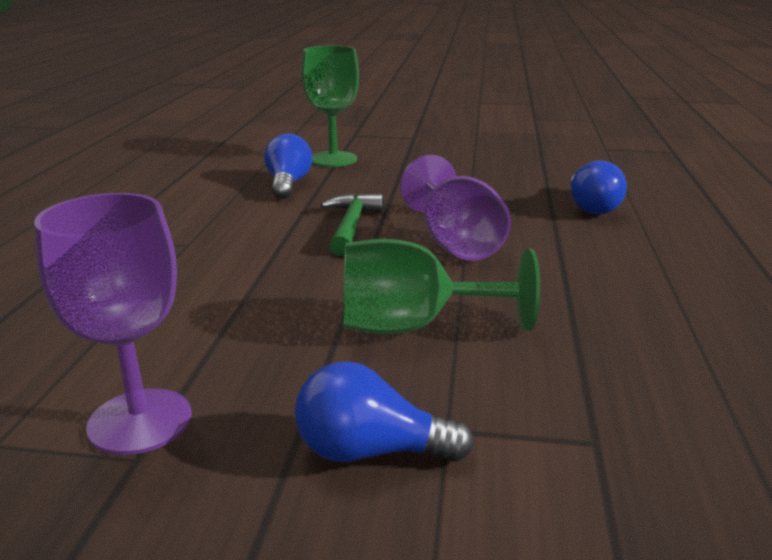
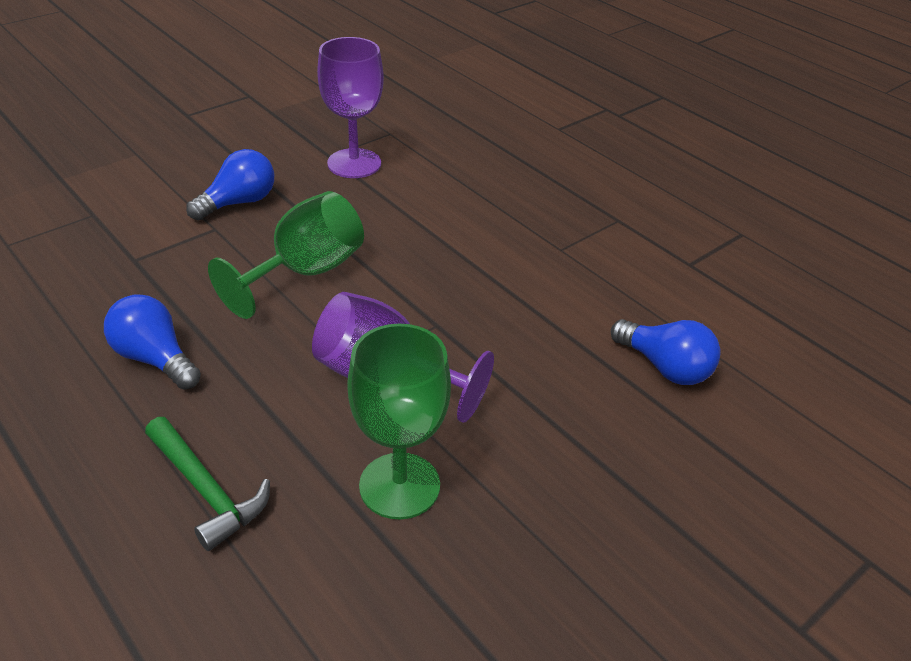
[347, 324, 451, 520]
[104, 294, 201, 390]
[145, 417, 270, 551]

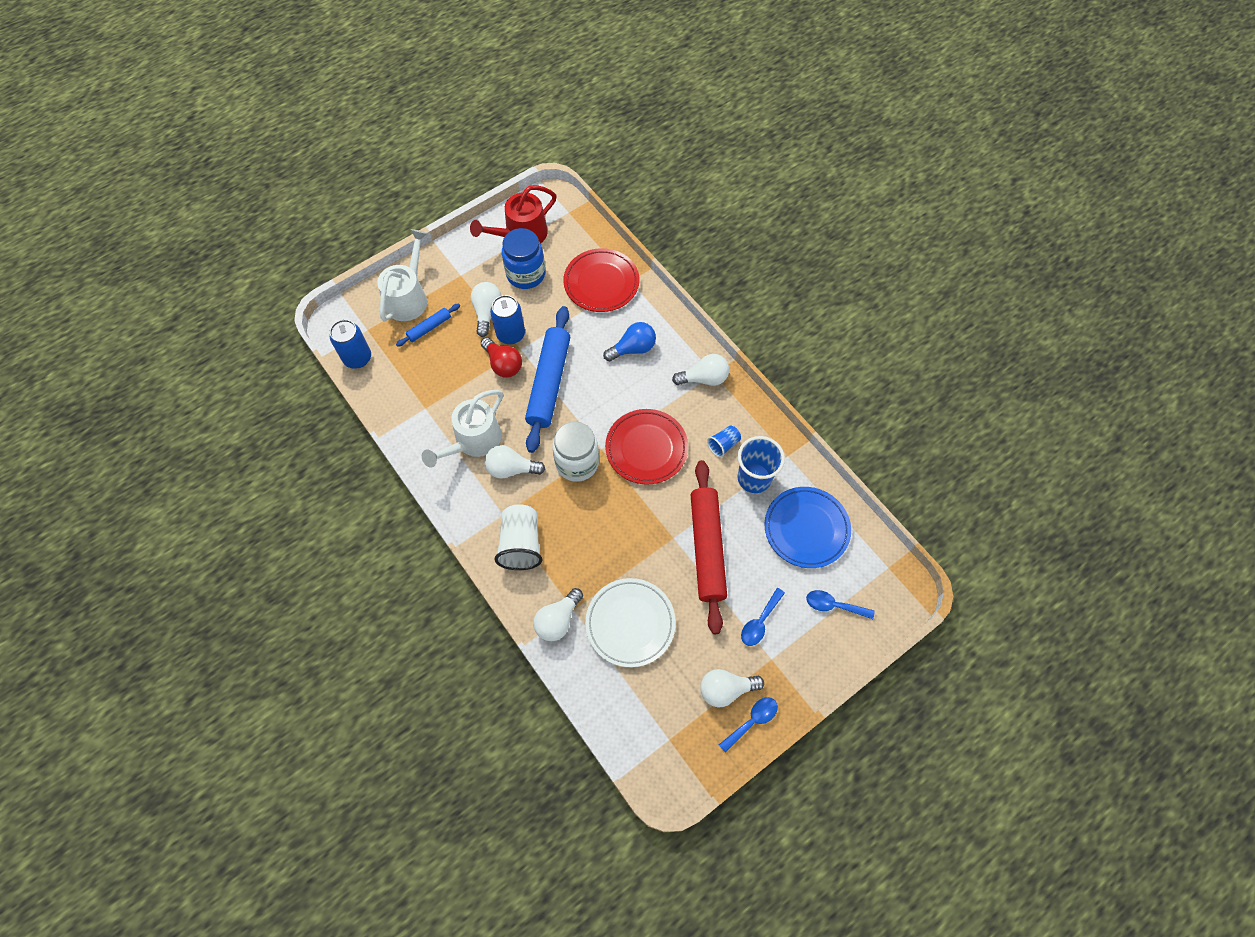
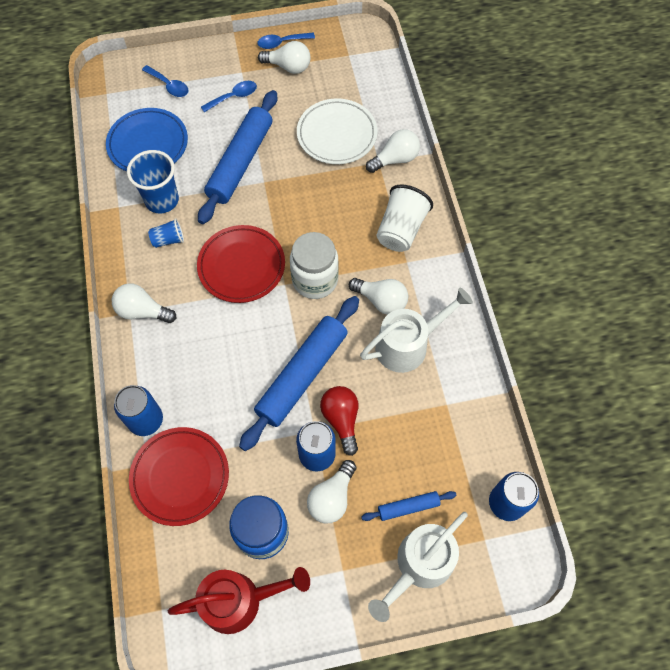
[603, 322, 656, 362] (first image)
[198, 90, 277, 224]
[114, 385, 163, 436]

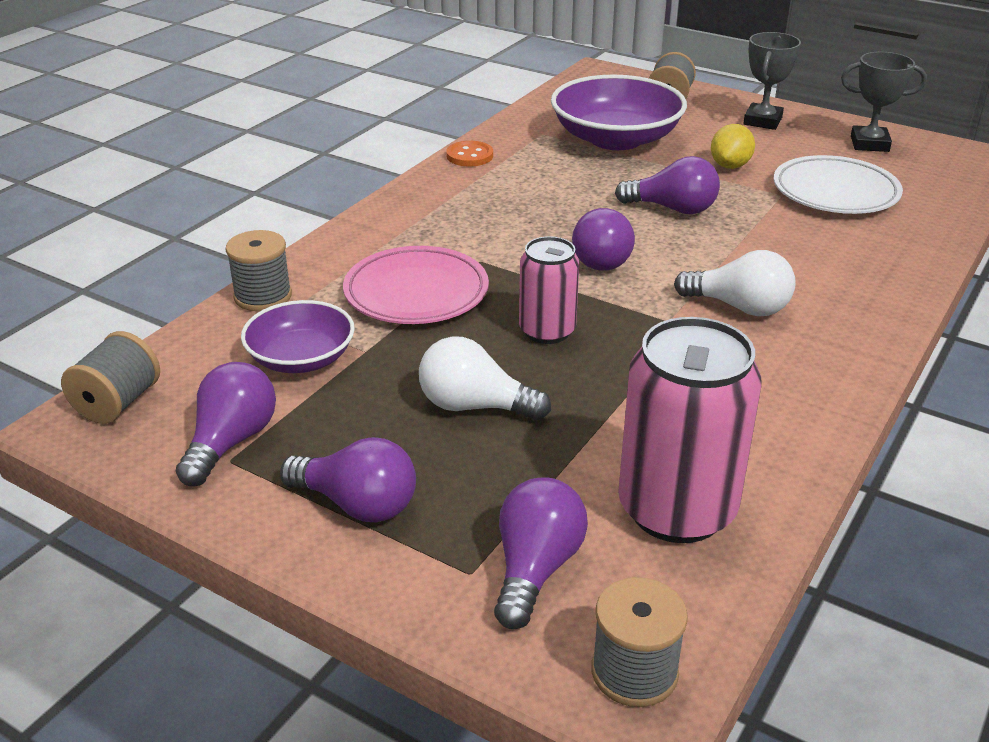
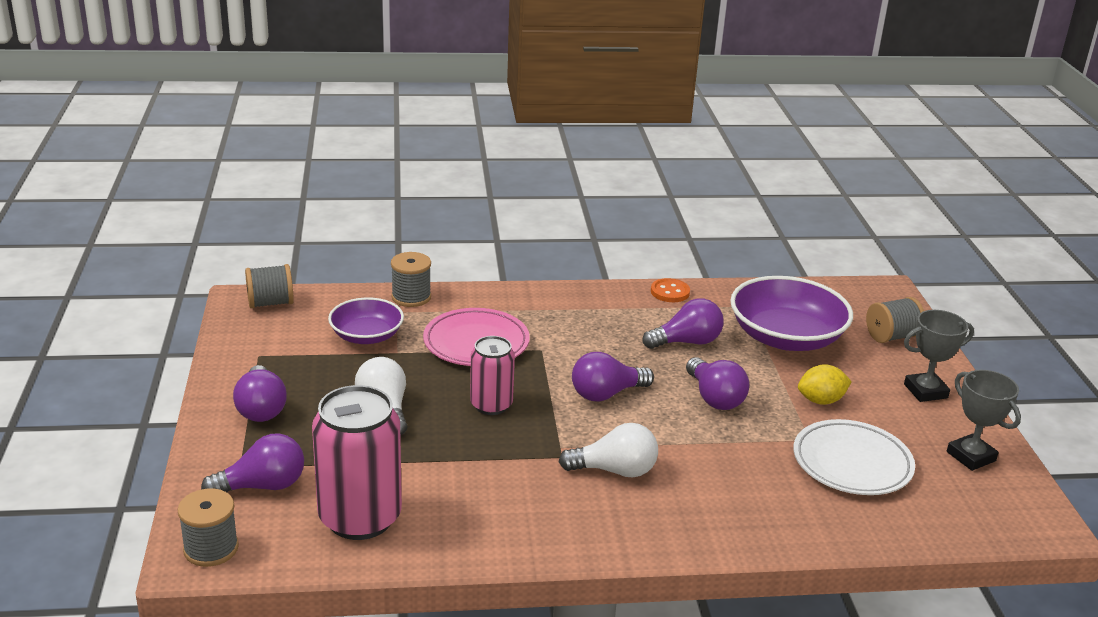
[559, 423, 658, 477]
[643, 298, 724, 349]

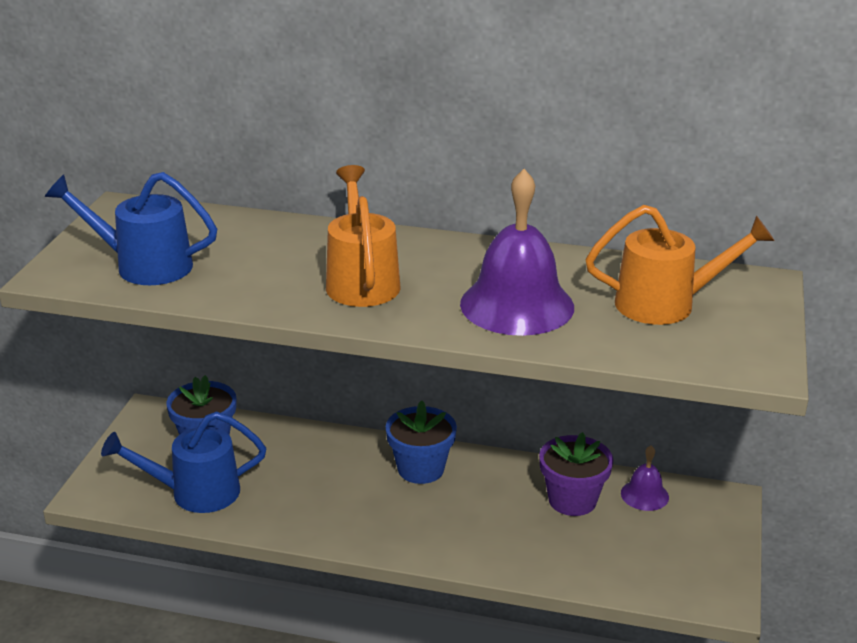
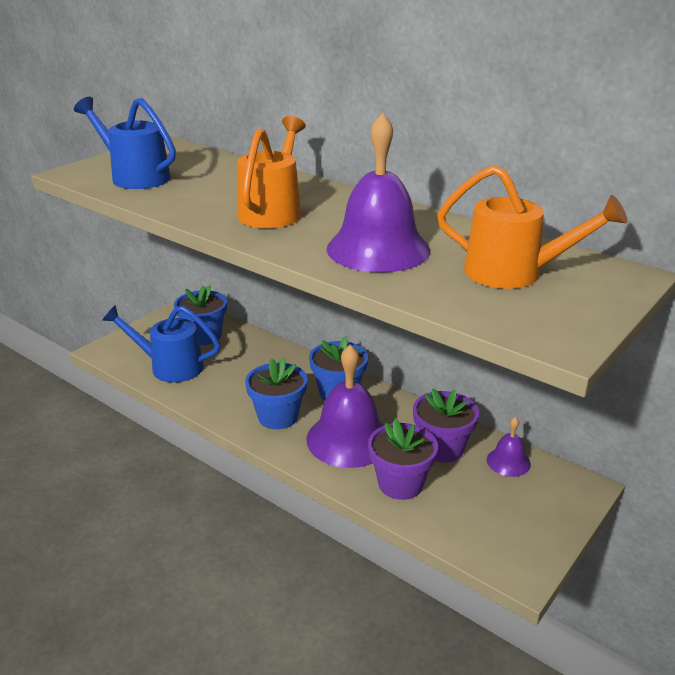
[306, 344, 384, 468]
[245, 358, 307, 429]
[368, 419, 438, 500]

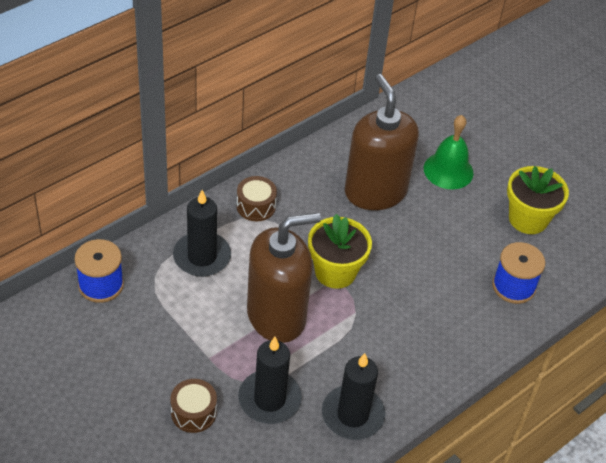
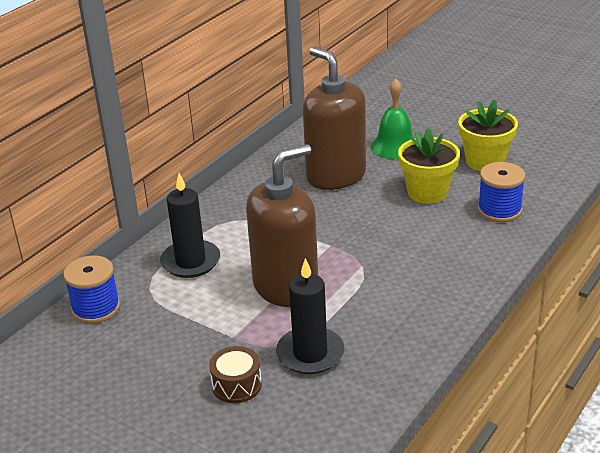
[237, 176, 277, 221] (first image)
[398, 127, 460, 204]
[322, 353, 385, 440] (first image)

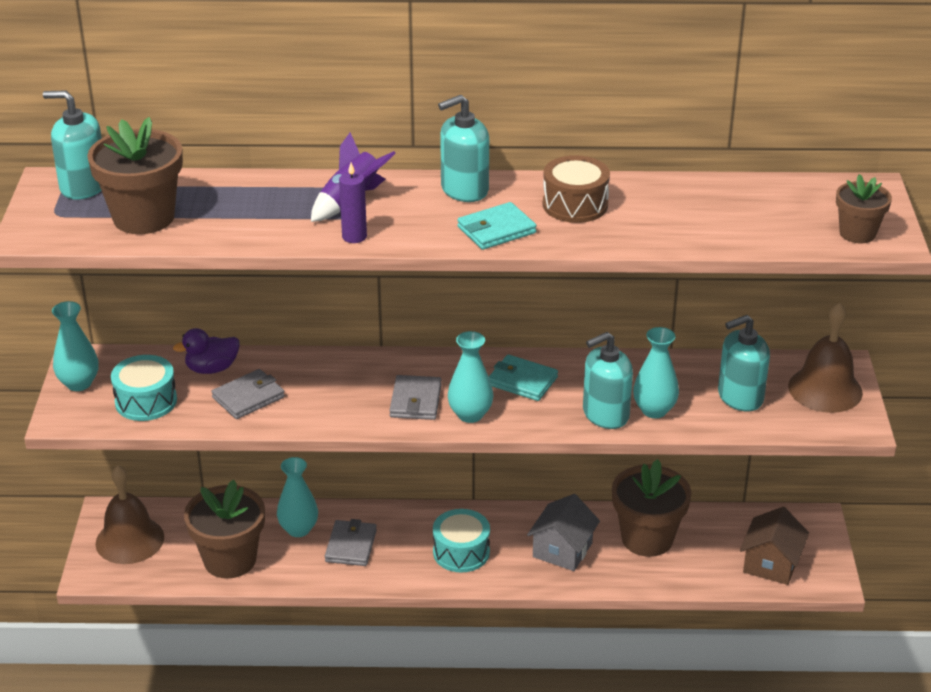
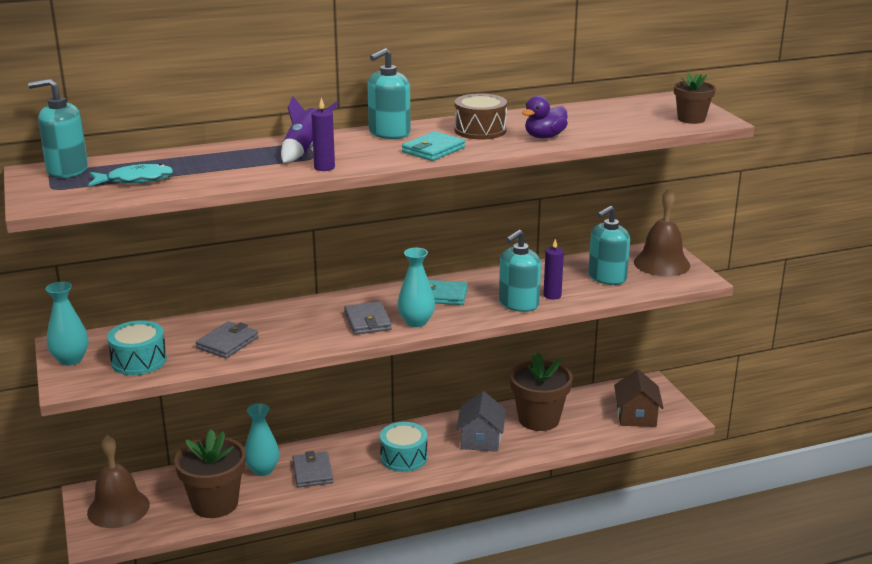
[89, 164, 174, 186]
[543, 239, 564, 300]
[522, 96, 568, 138]

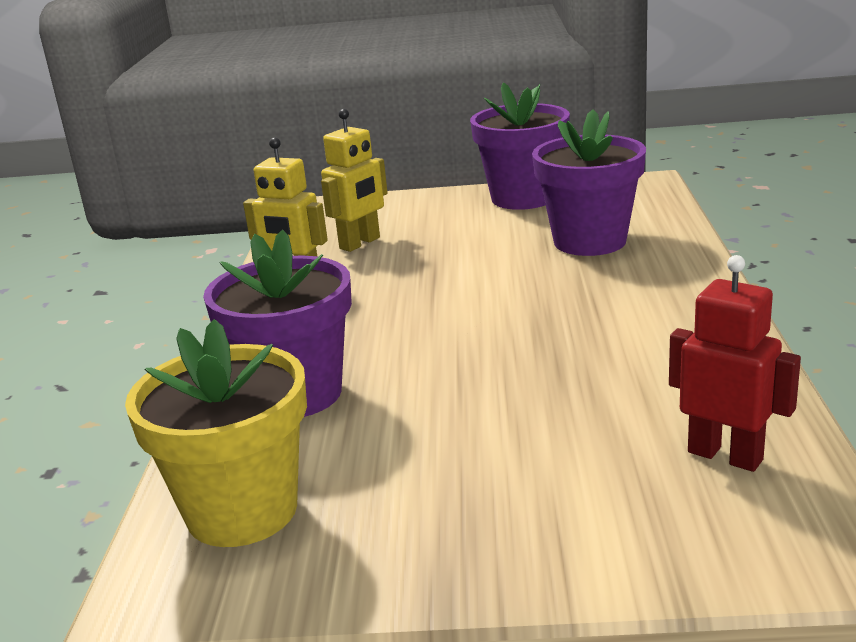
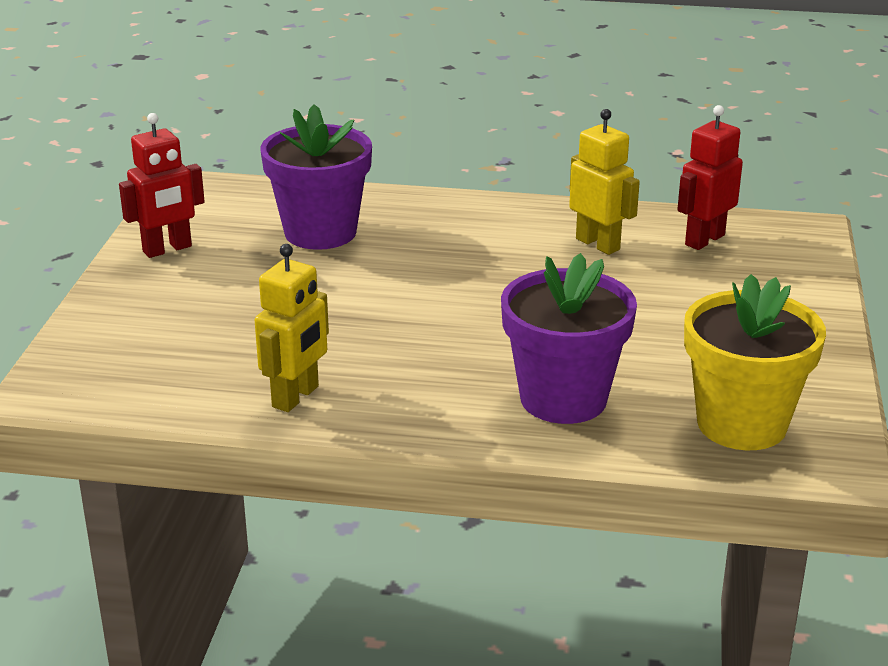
[119, 113, 205, 258]
[569, 109, 640, 255]

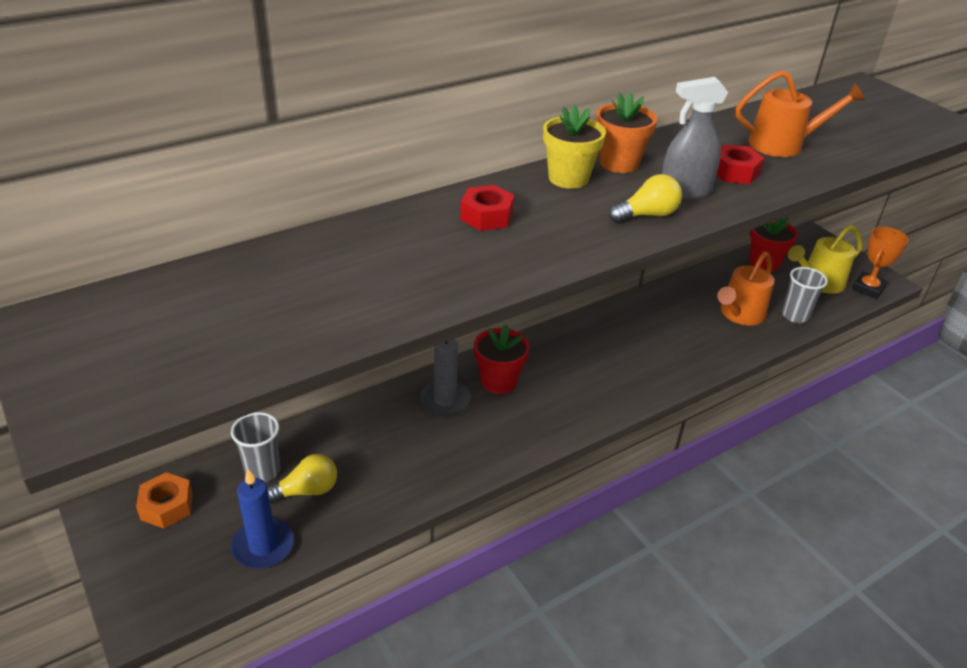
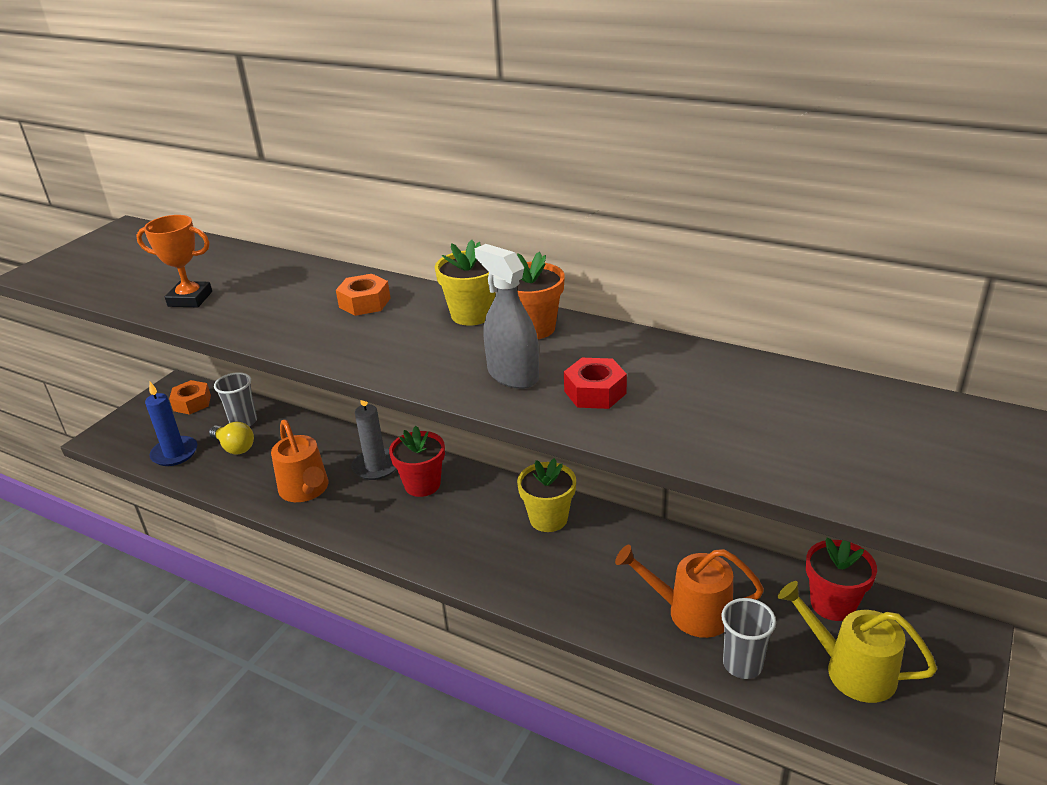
[271, 420, 328, 502]
[609, 174, 682, 223] (first image)
[336, 274, 391, 316]
[136, 215, 212, 307]
[517, 458, 576, 532]

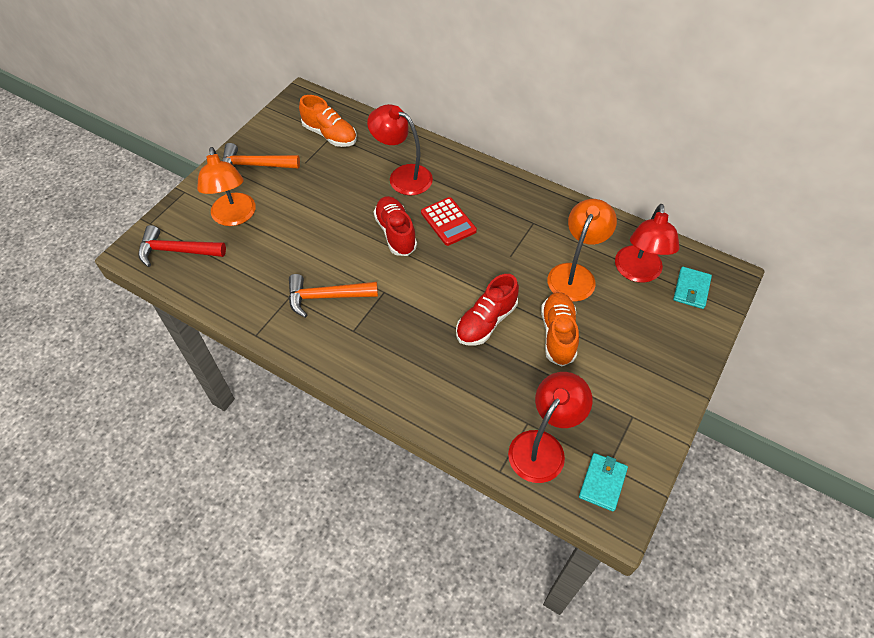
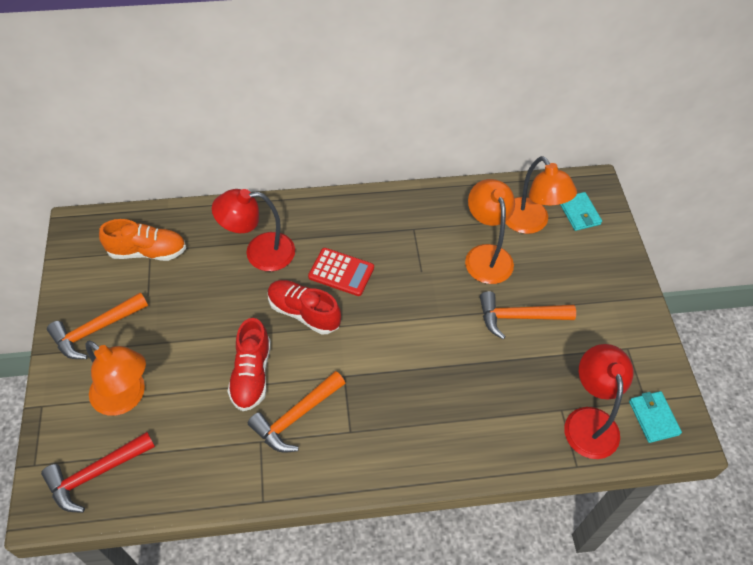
[505, 156, 577, 234]
[227, 318, 271, 411]
[480, 291, 576, 339]

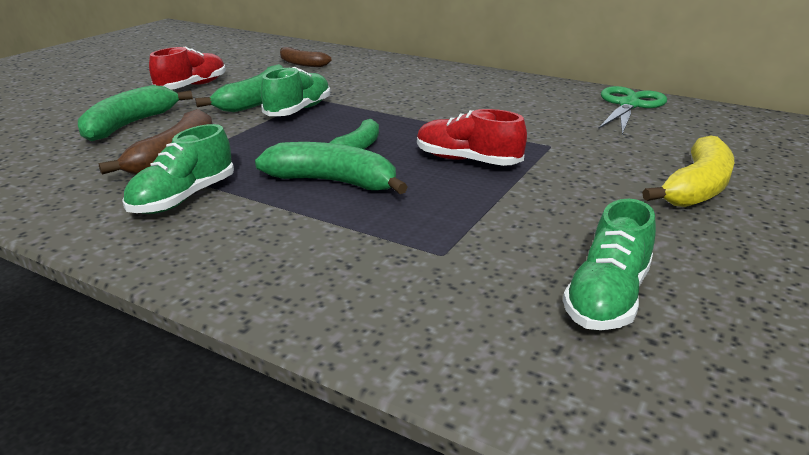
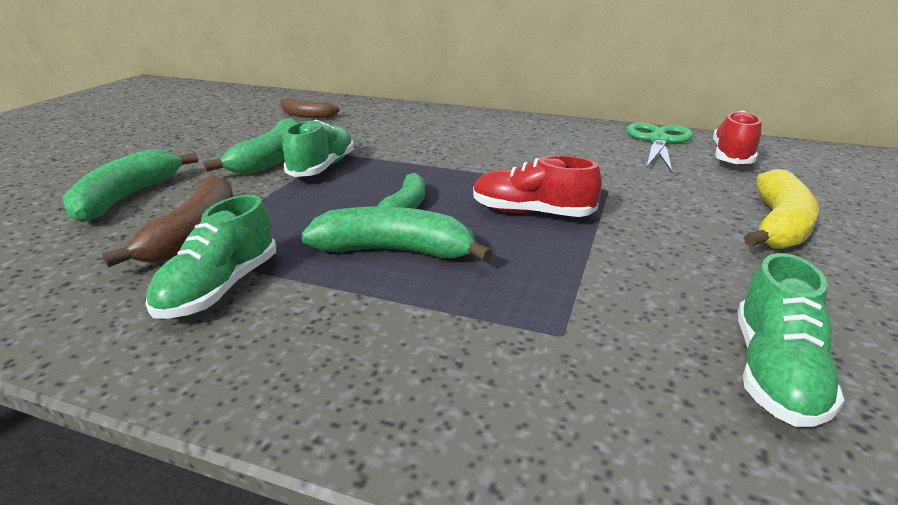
[713, 111, 762, 164]

